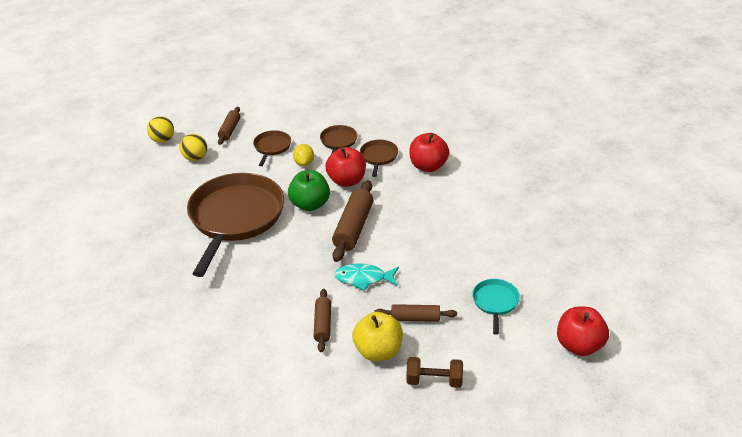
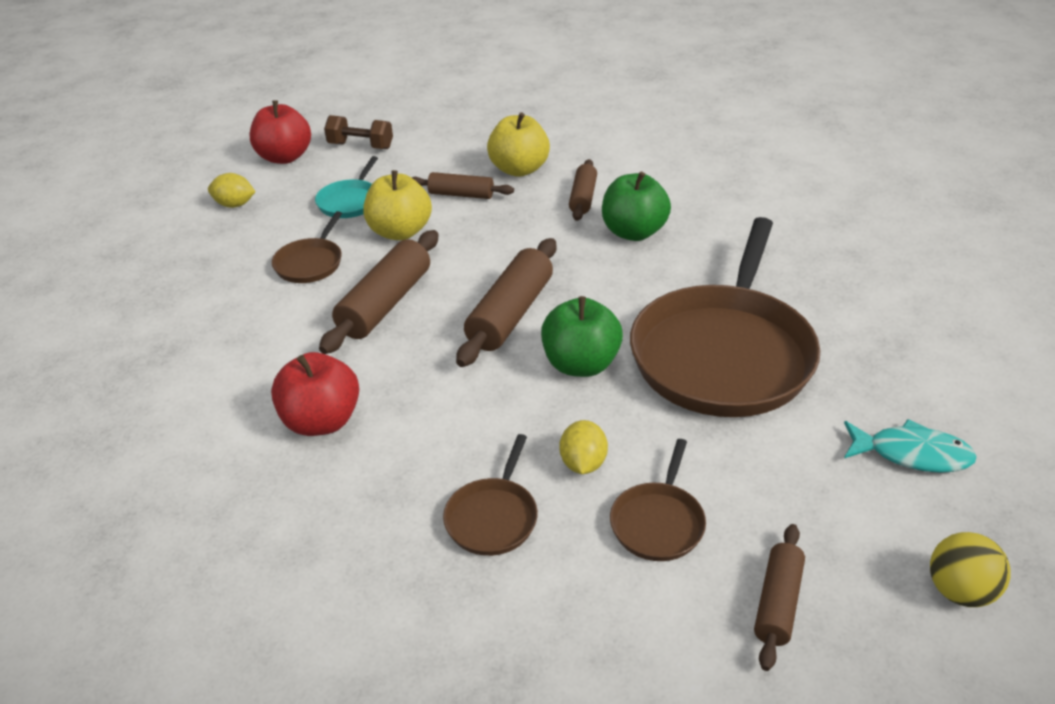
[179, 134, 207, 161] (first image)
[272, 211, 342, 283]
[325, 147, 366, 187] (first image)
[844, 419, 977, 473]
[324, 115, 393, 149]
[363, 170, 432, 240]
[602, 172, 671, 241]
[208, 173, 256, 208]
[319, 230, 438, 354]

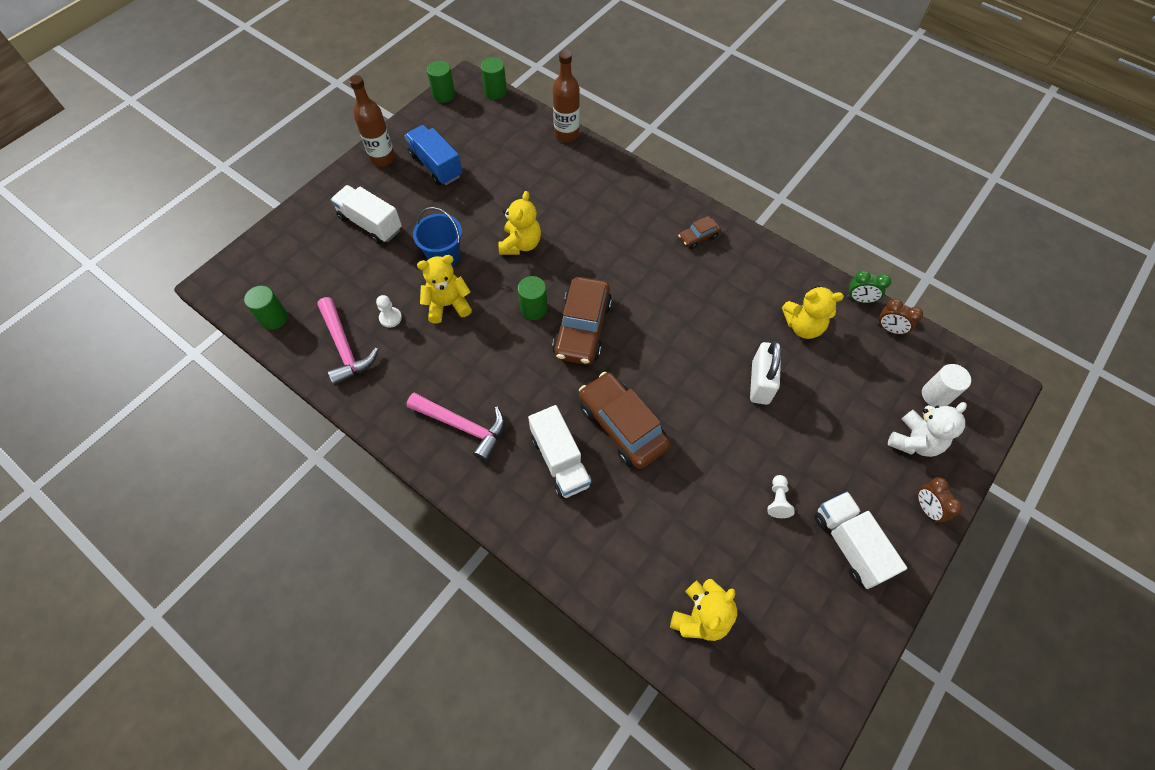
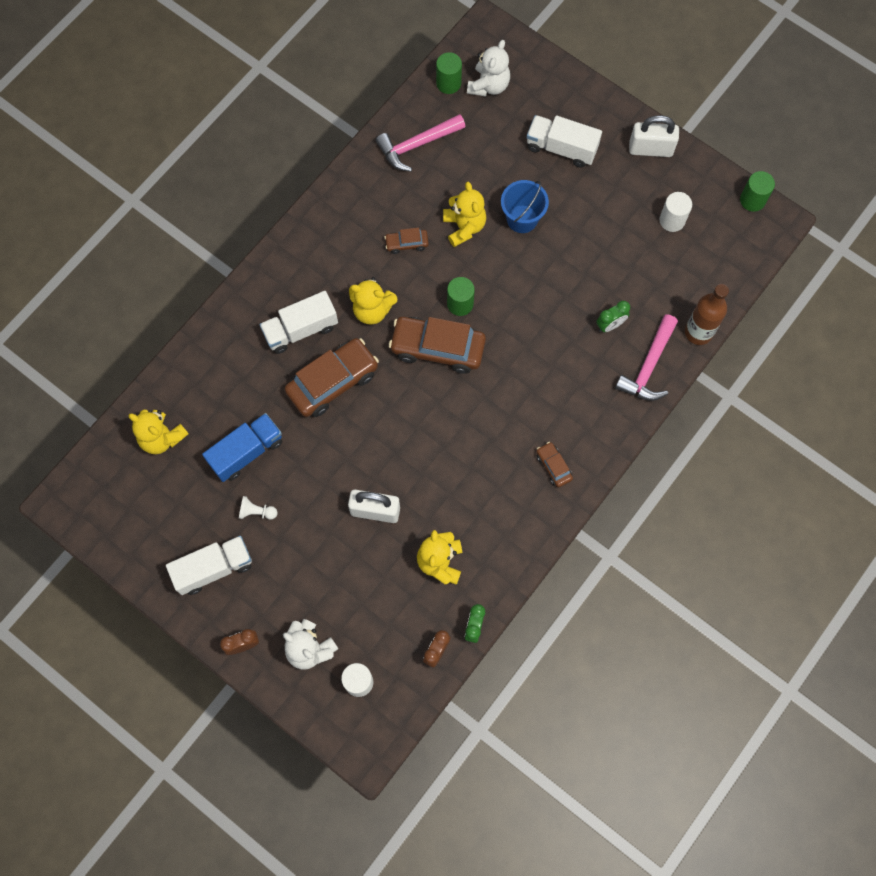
[481, 57, 507, 100] (first image)
[629, 115, 679, 157]
[202, 413, 282, 482]
[526, 115, 602, 168]
[349, 277, 397, 325]
[376, 295, 402, 328] (first image)
[615, 314, 678, 401]
[467, 40, 510, 96]
[659, 192, 692, 232]
[384, 227, 429, 254]
[596, 301, 630, 332]

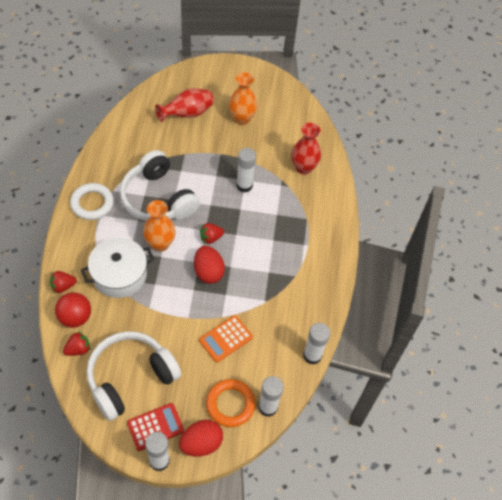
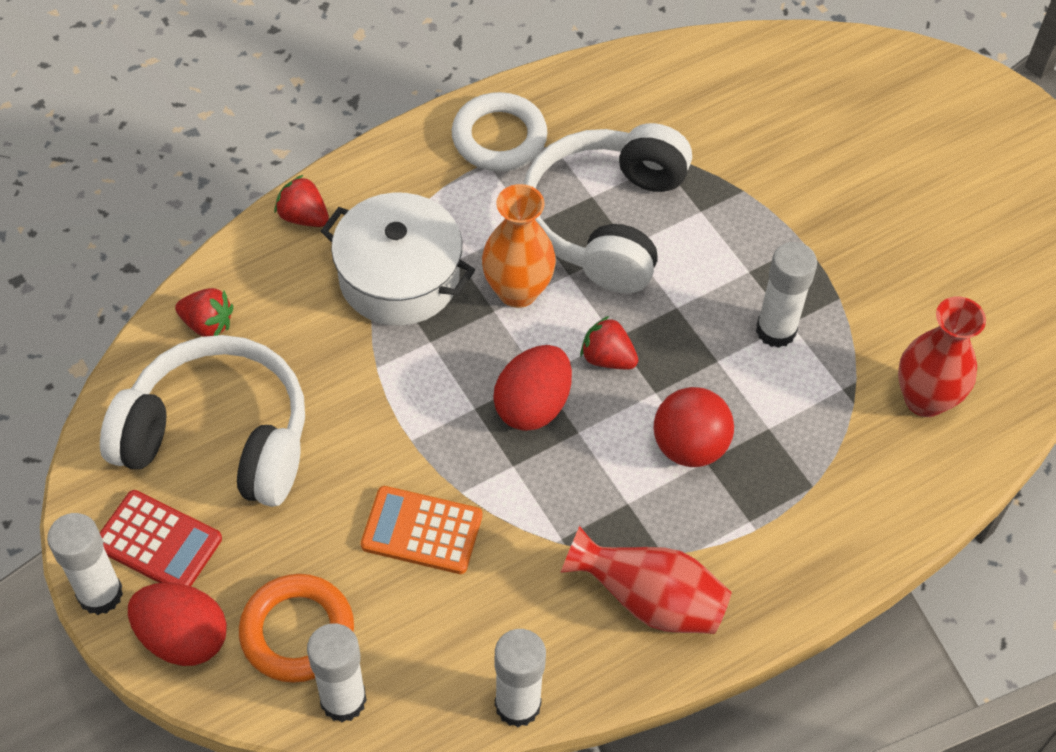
[229, 72, 257, 125] (first image)
[560, 526, 732, 634]
[654, 387, 734, 467]

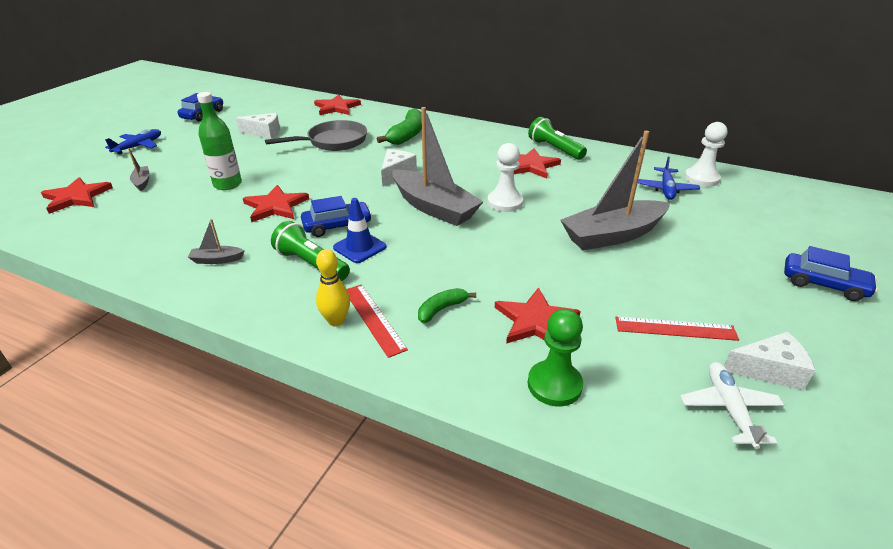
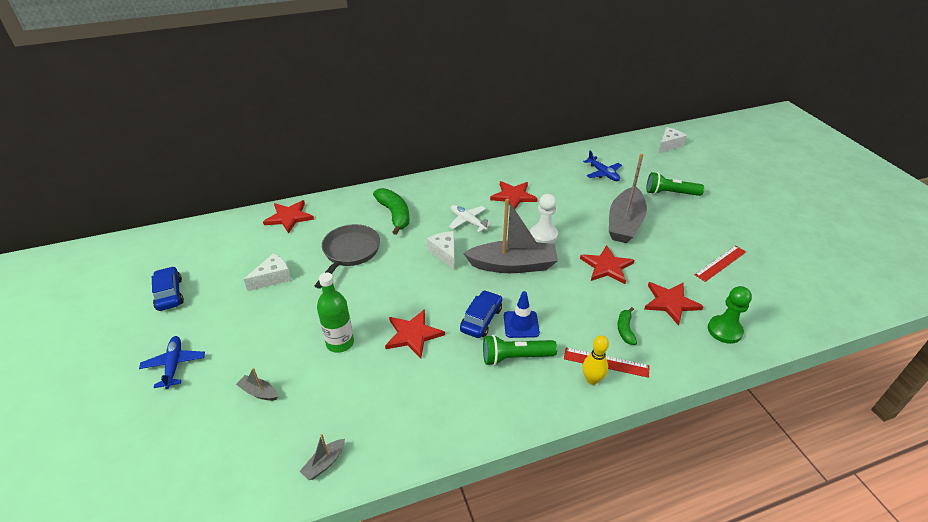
[646, 172, 704, 196]
[684, 122, 727, 187] (first image)
[580, 245, 634, 284]
[300, 434, 345, 480]
[784, 246, 878, 301] (first image)
[658, 127, 687, 153]
[449, 205, 492, 232]

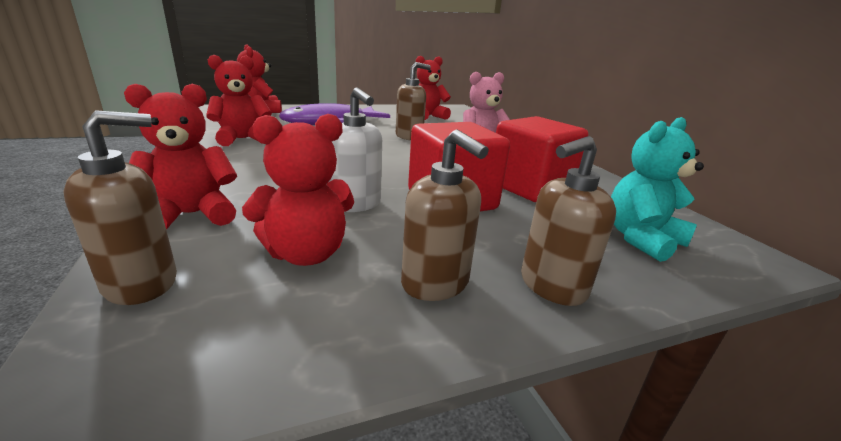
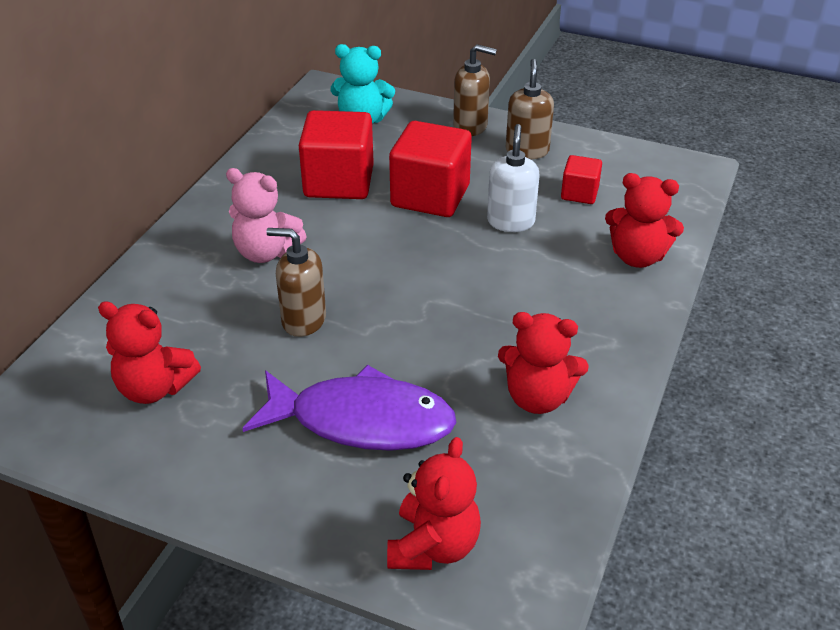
[63, 110, 177, 305] (first image)
[561, 155, 602, 204]

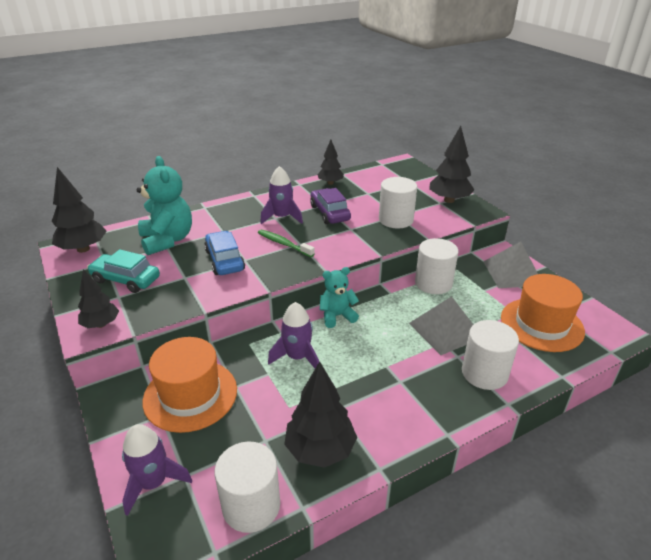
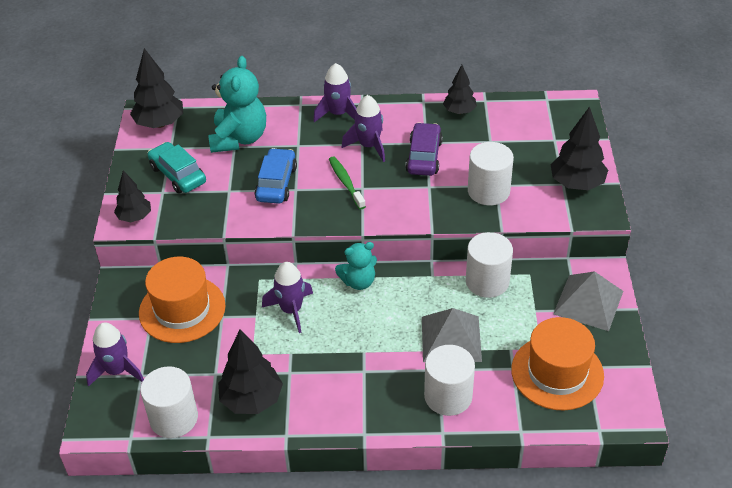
[335, 242, 377, 290]
[313, 63, 356, 122]

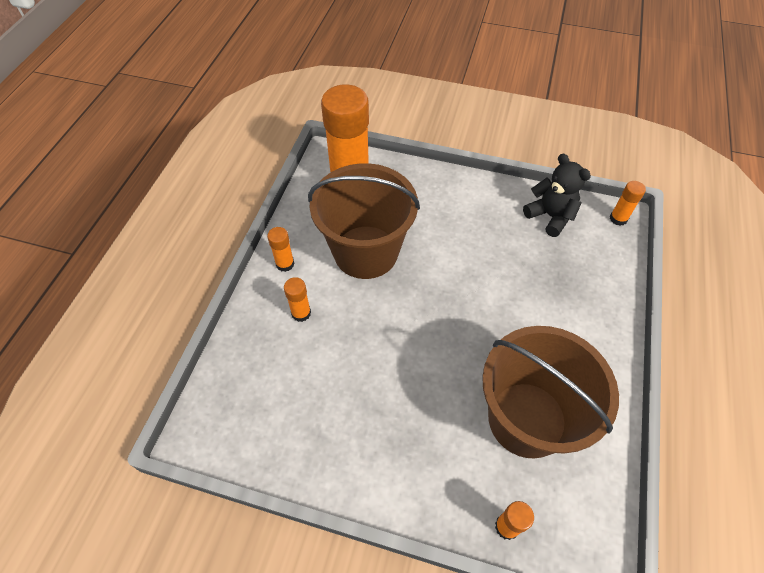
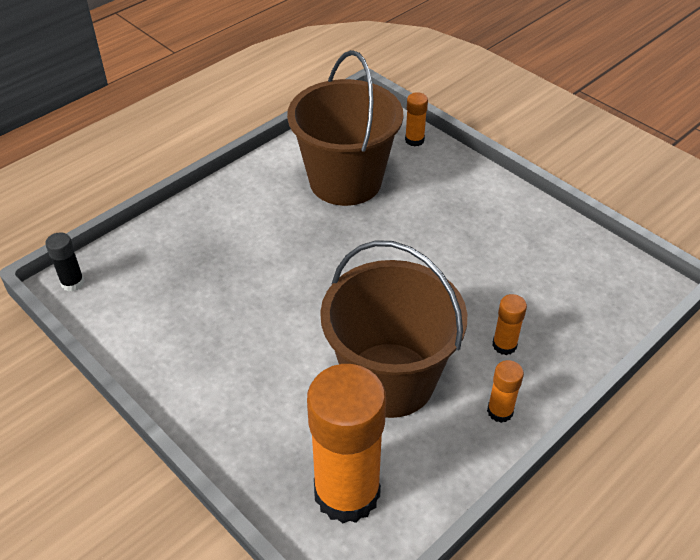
[523, 154, 591, 237] (first image)
[45, 232, 85, 292]

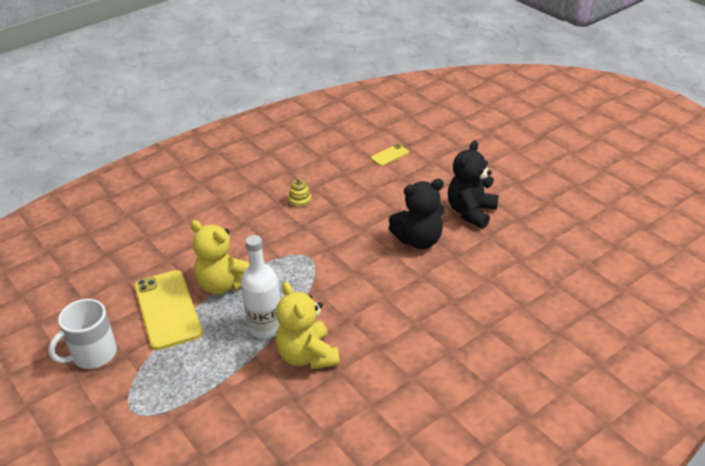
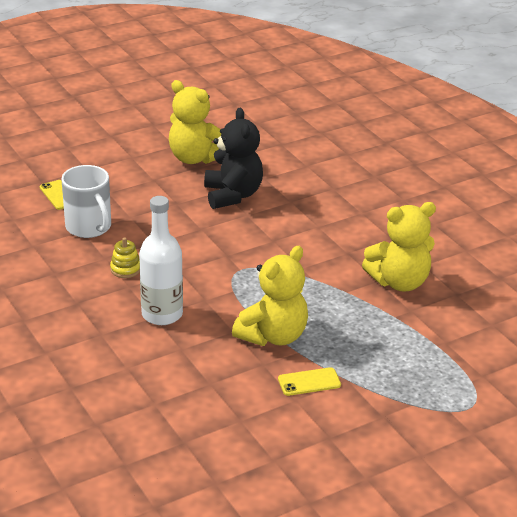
[169, 80, 221, 164]
[139, 196, 183, 325]
[278, 367, 341, 396]
[61, 165, 111, 238]

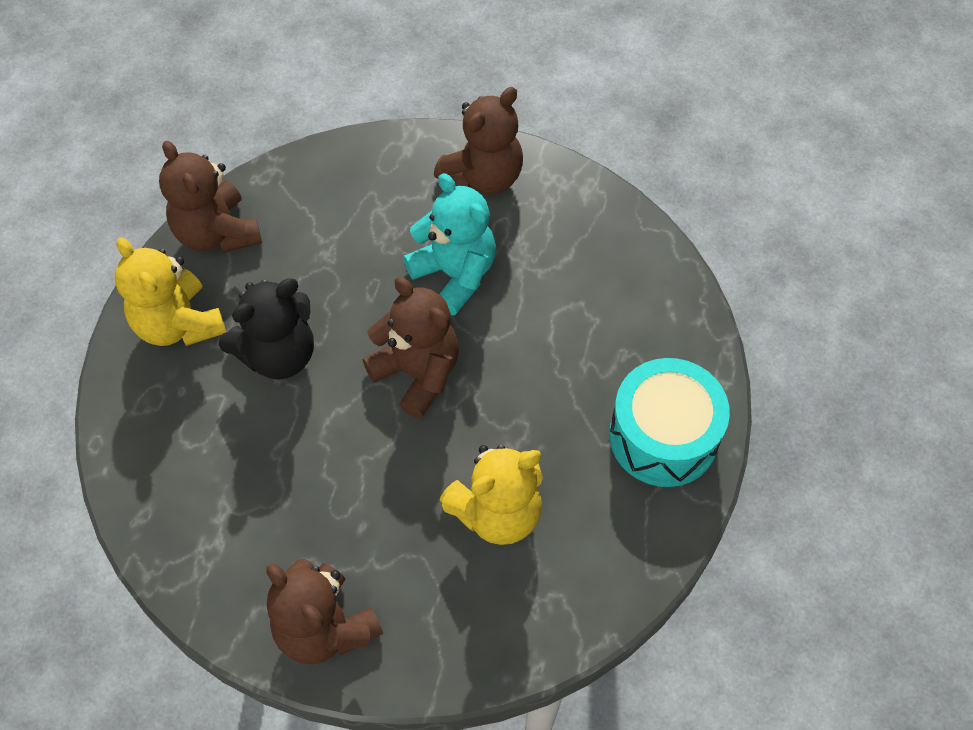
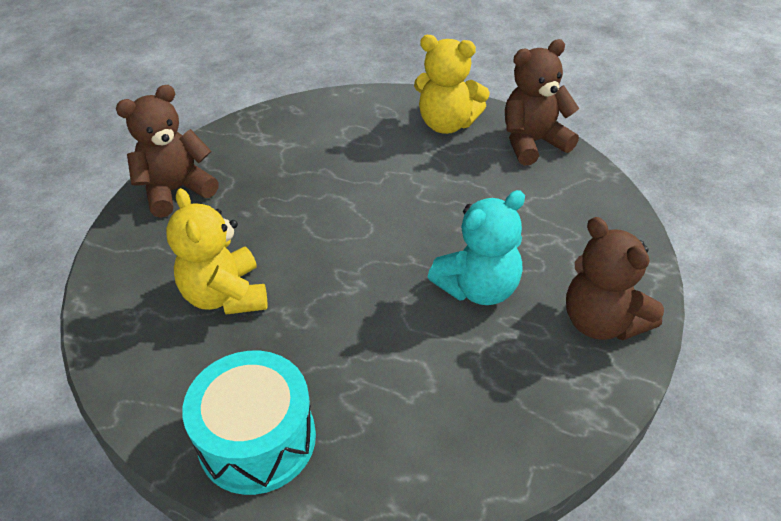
[414, 35, 490, 134]
[363, 277, 459, 419] (first image)
[219, 278, 314, 379] (first image)

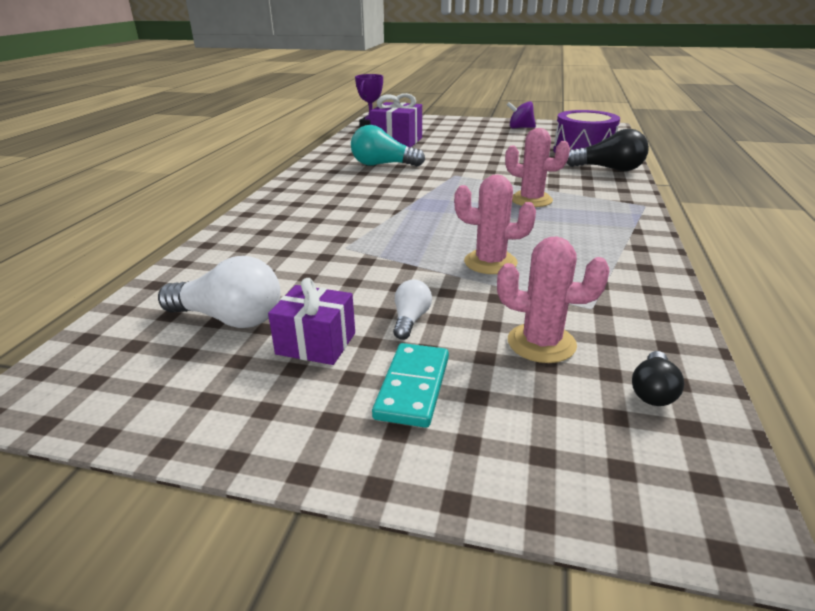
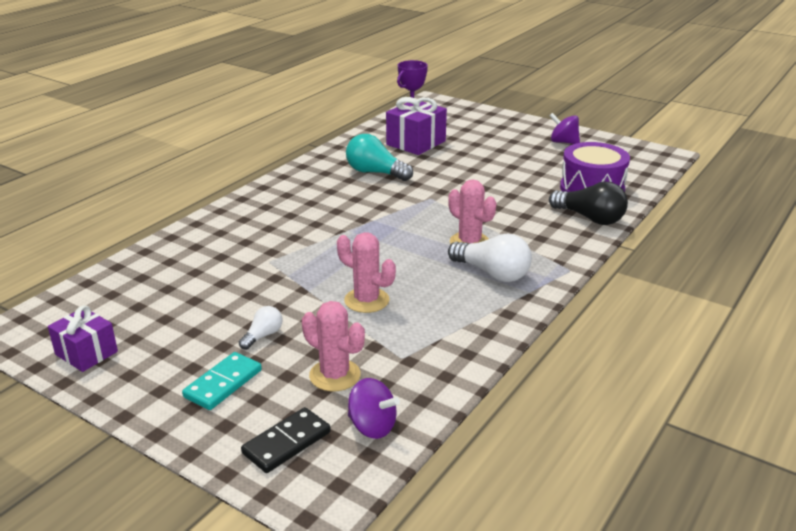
[448, 233, 532, 282]
[48, 305, 118, 372]
[348, 378, 400, 439]
[241, 407, 331, 473]

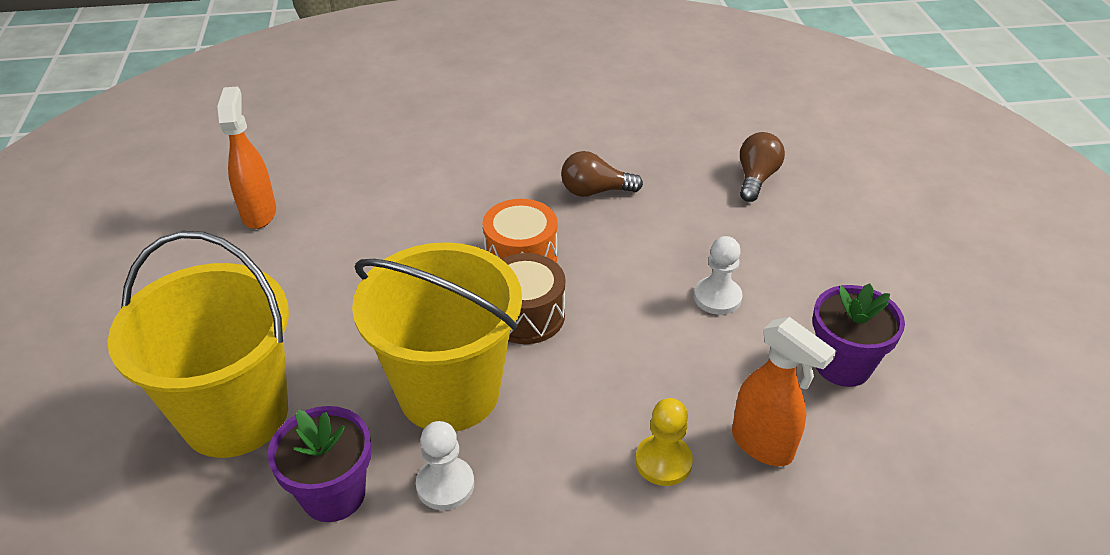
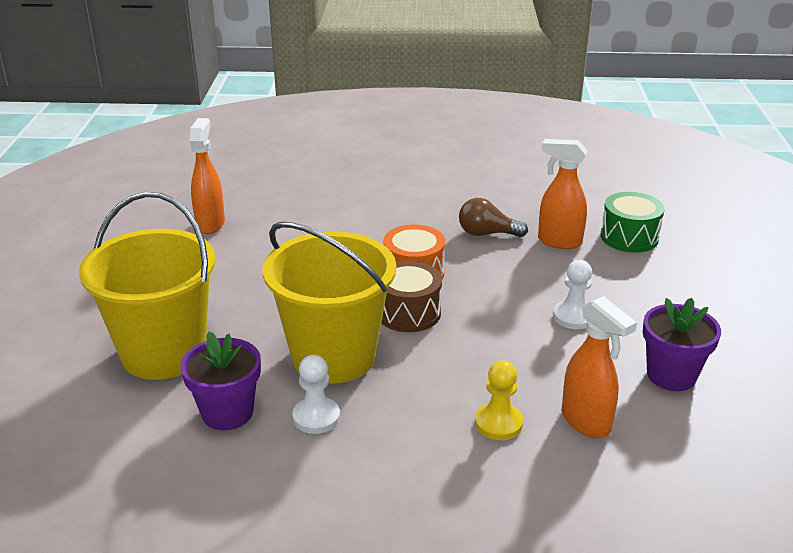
[601, 192, 665, 253]
[538, 139, 587, 249]

